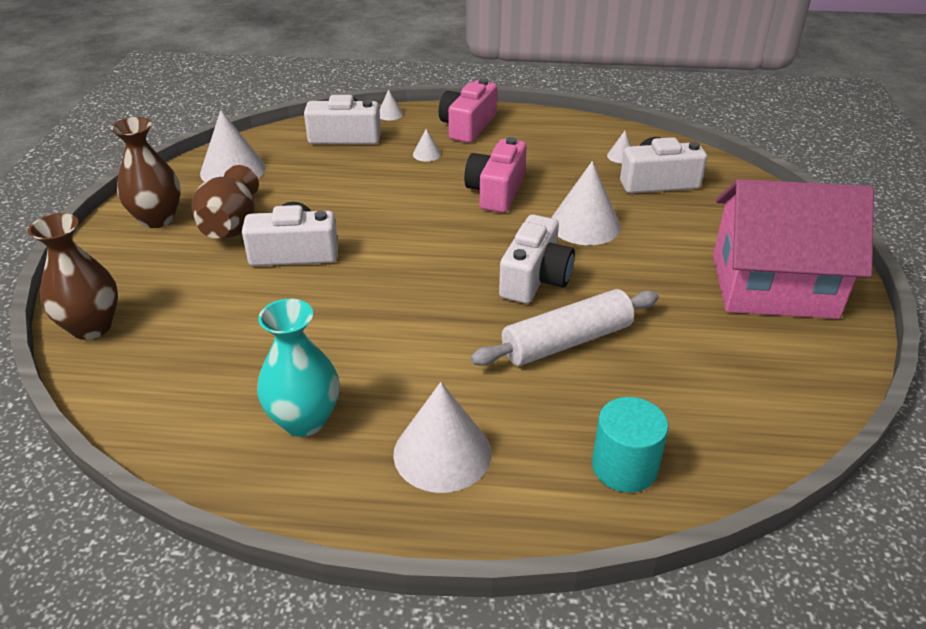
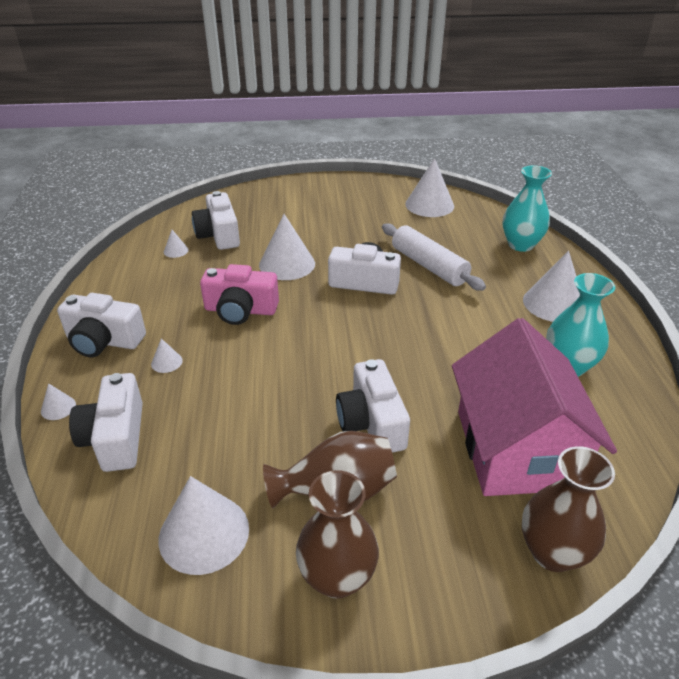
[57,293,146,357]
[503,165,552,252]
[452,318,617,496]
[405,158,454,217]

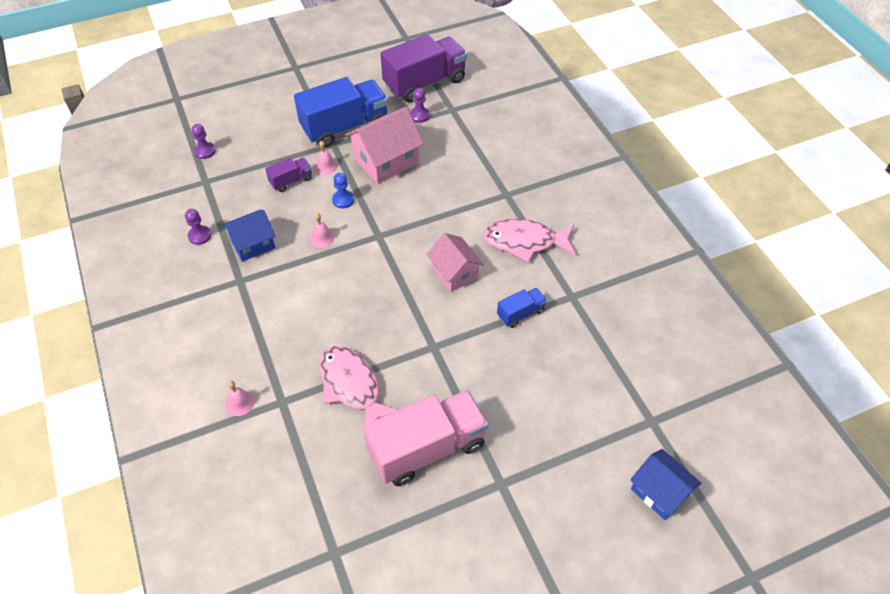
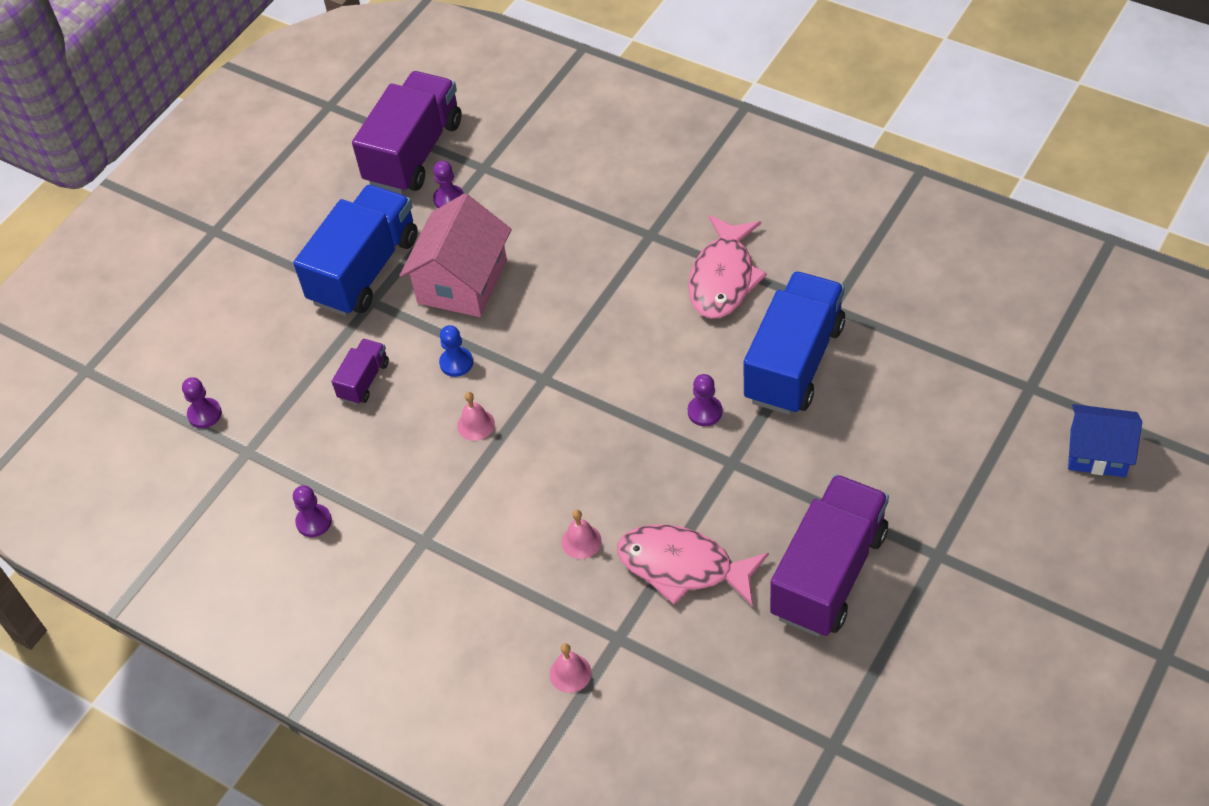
[222,210,275,262] (first image)
[562,510,602,559]
[770,474,889,637]
[427,233,484,292] (first image)
[688,215,767,319]
[743,271,845,415]
[688,374,722,426]

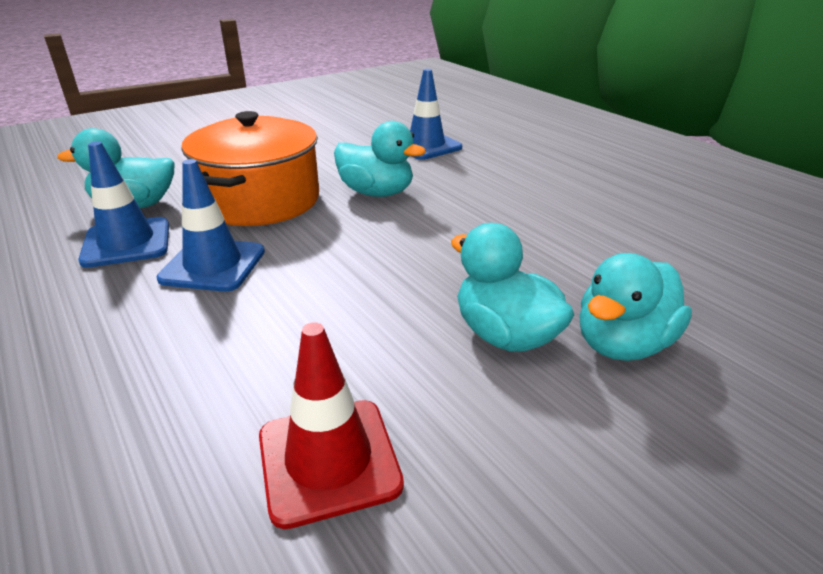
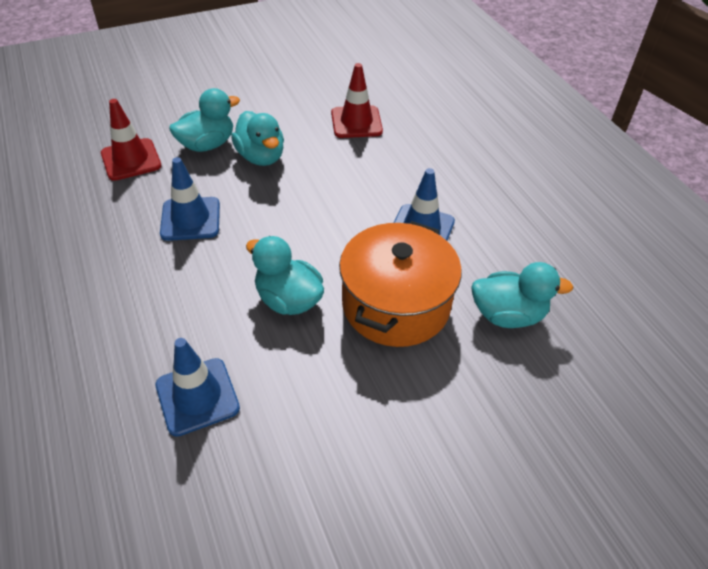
[160,157,220,241]
[101,99,161,181]

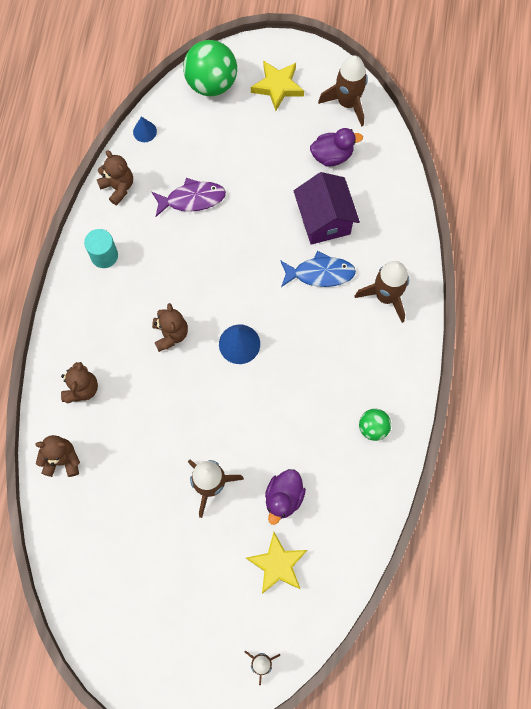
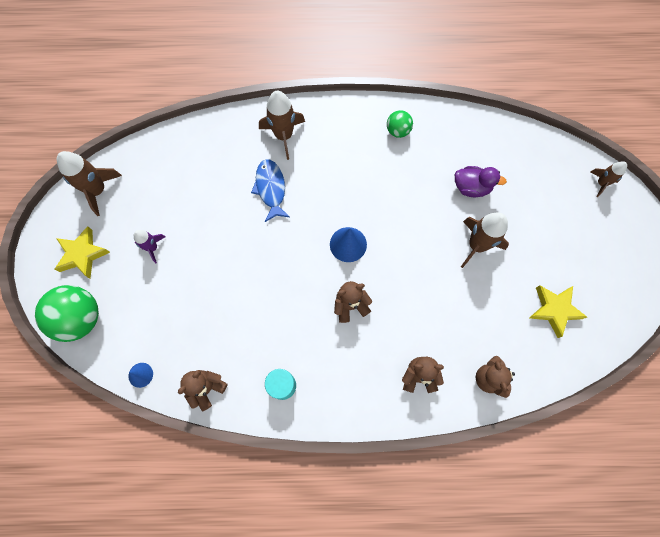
[152,178,226,217] (first image)
[529,285,587,338]
[294,172,360,245] (first image)
[310,128,363,167] (first image)
[134,230,165,263]

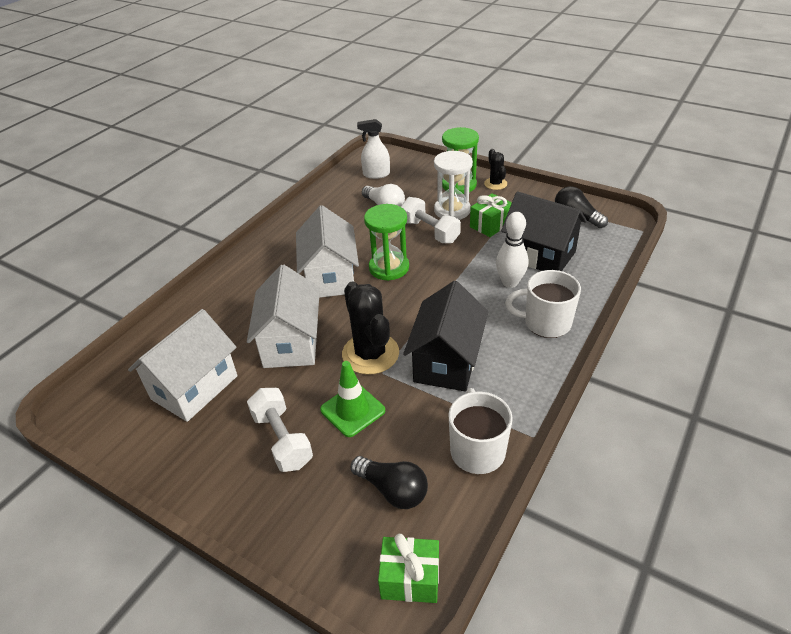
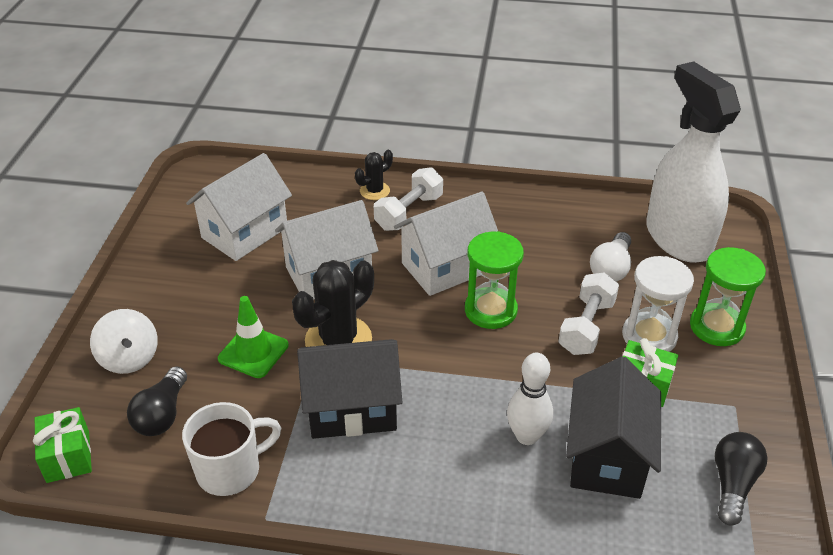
[186,153,292,261]
[374,167,443,231]
[646,61,741,263]
[355,150,393,200]
[505,270,581,338] (first image)
[90,309,158,374]

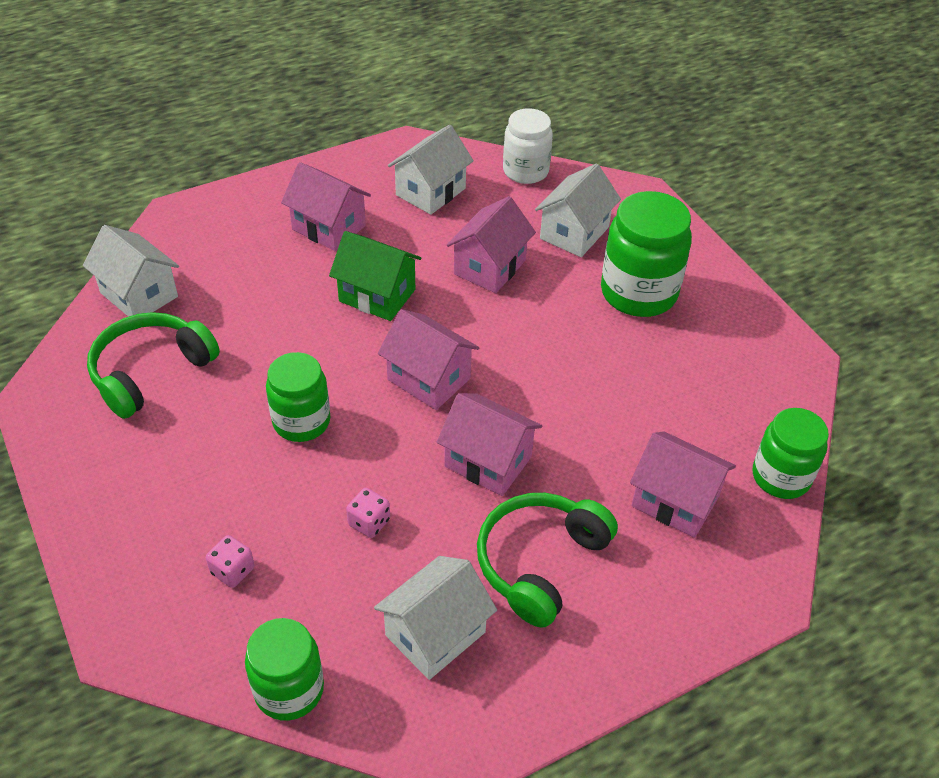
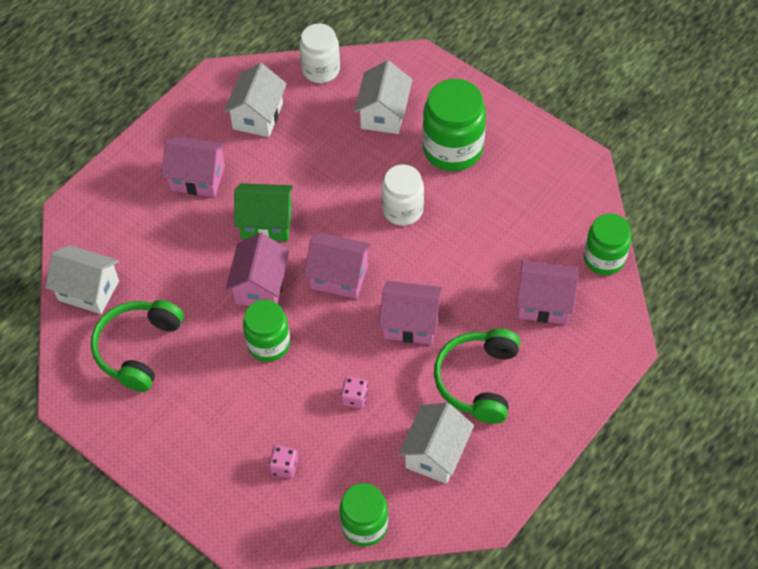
[226,233,289,306]
[382,164,424,226]

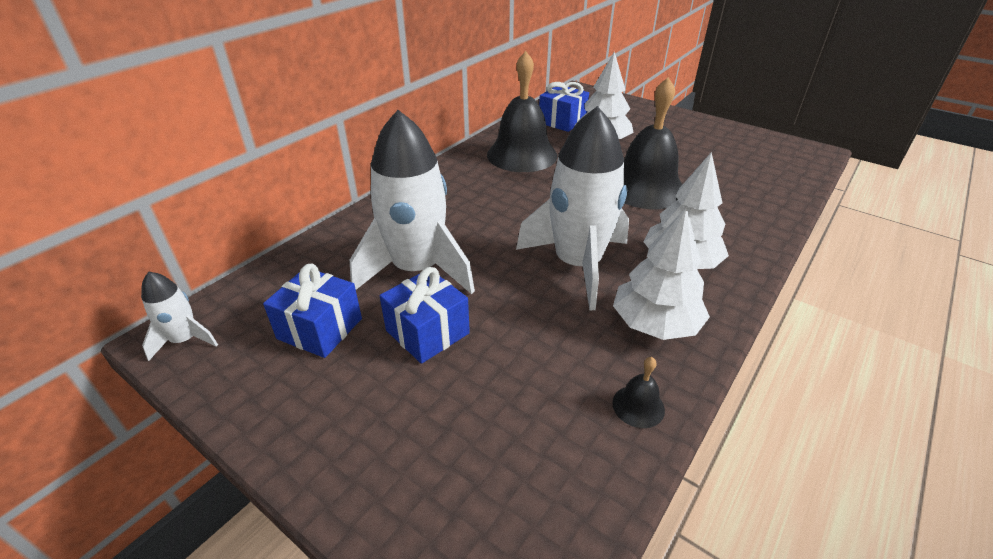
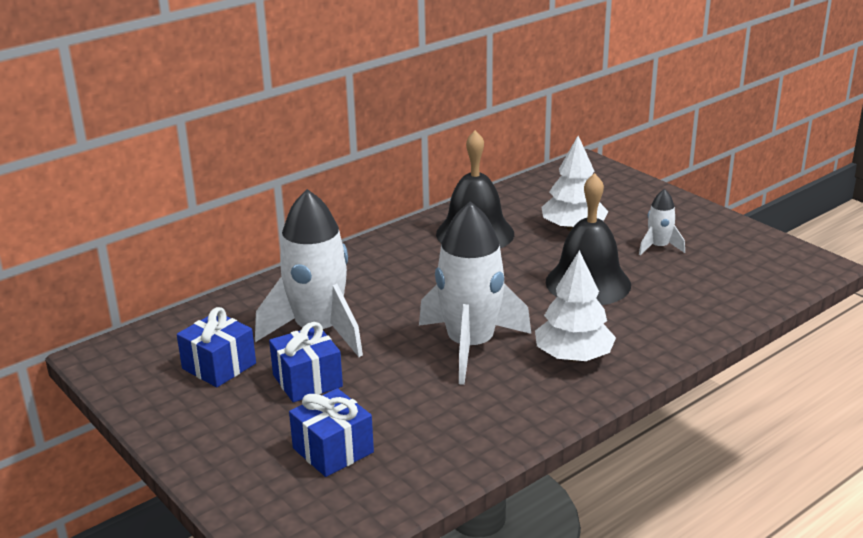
[639,189,685,255]
[289,388,374,477]
[612,357,665,428] (first image)
[613,207,710,340] (first image)

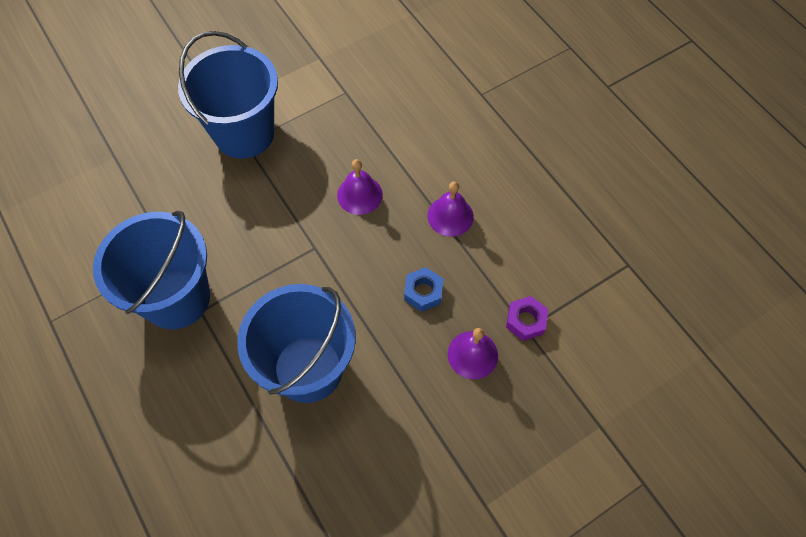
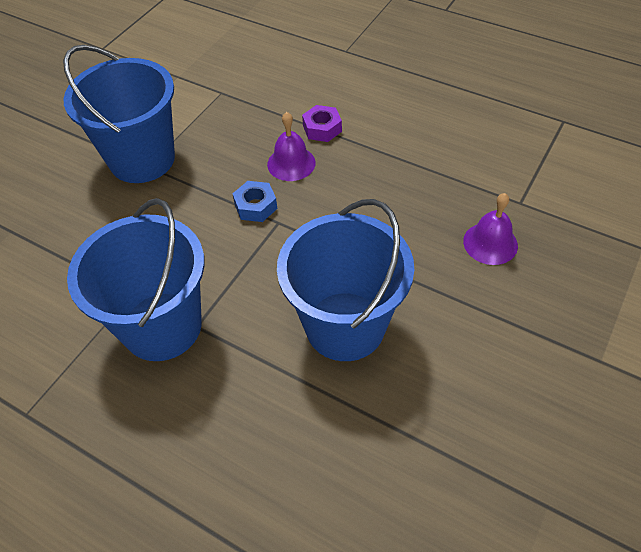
[232,181,277,222]
[427,181,474,237] (first image)
[302,105,342,142]

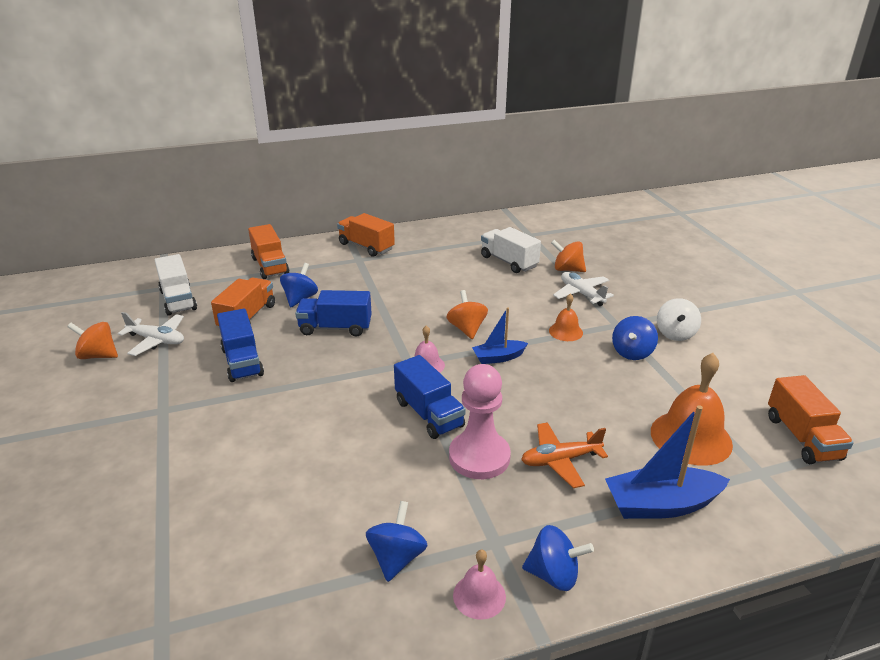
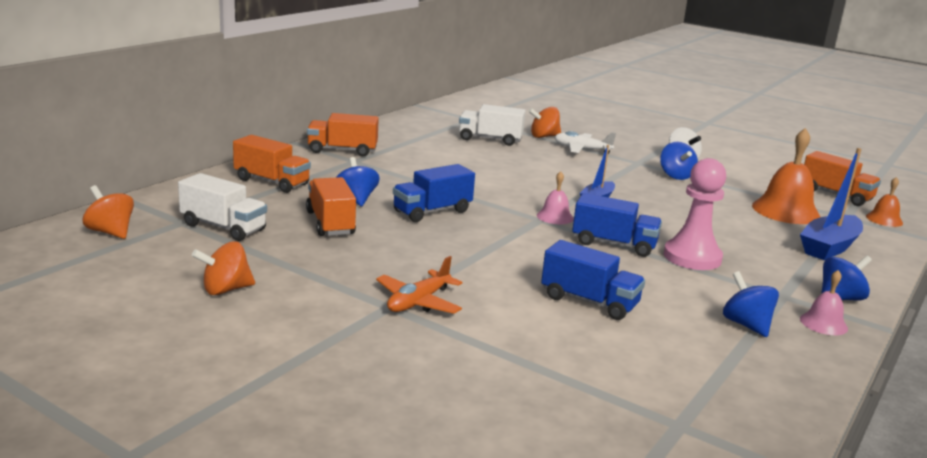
[118,312,184,356] (first image)
[541,240,645,320]
[83,185,134,239]
[376,256,462,314]
[866,177,903,227]

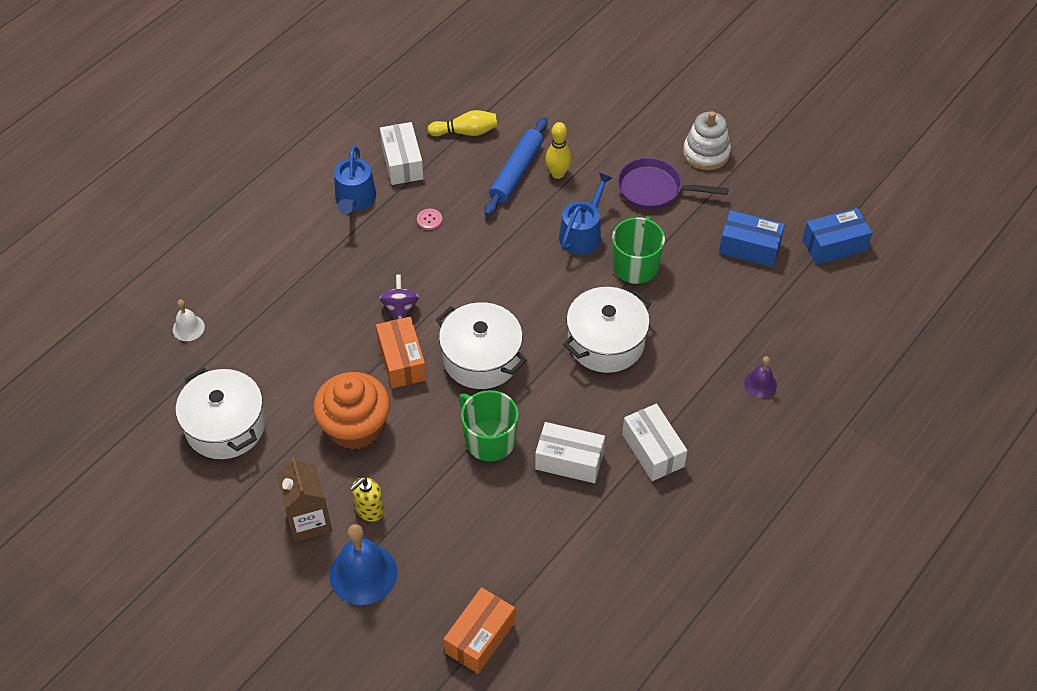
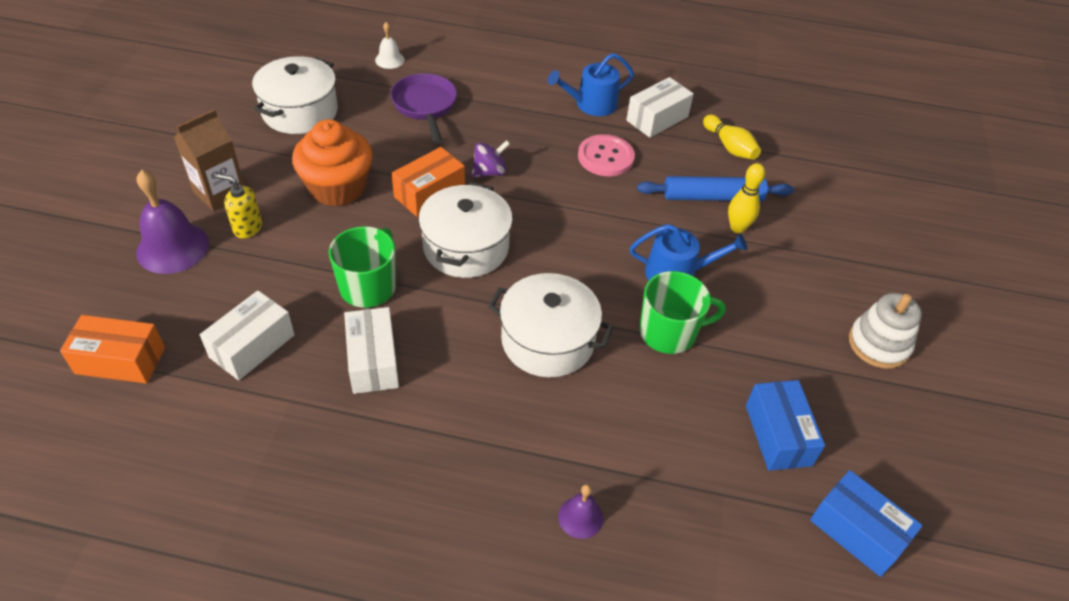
[136,170,209,274]
[578,134,635,177]
[390,73,457,144]
[200,291,295,380]

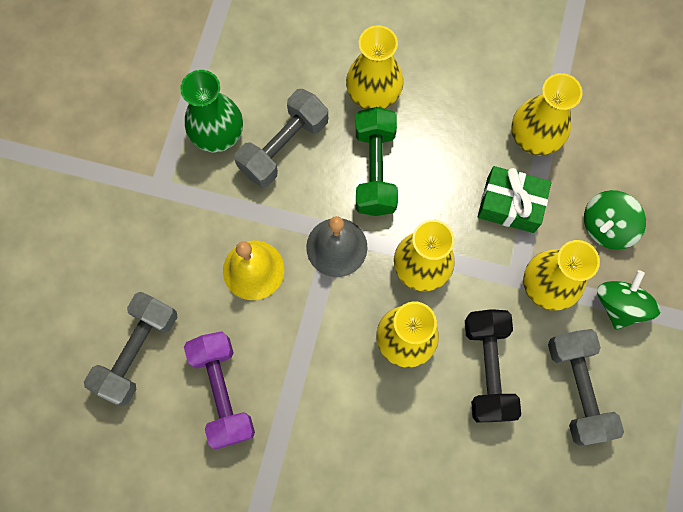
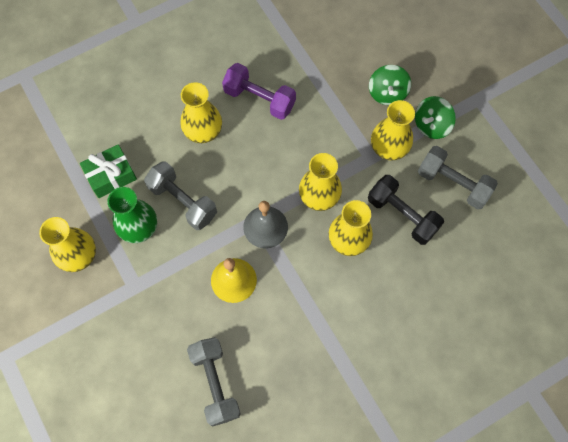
[222,63,296,120]
[144,161,217,230]
[356,107,398,216] (first image)
[80,144,137,198]
[39,217,96,272]
[415,96,456,139]

